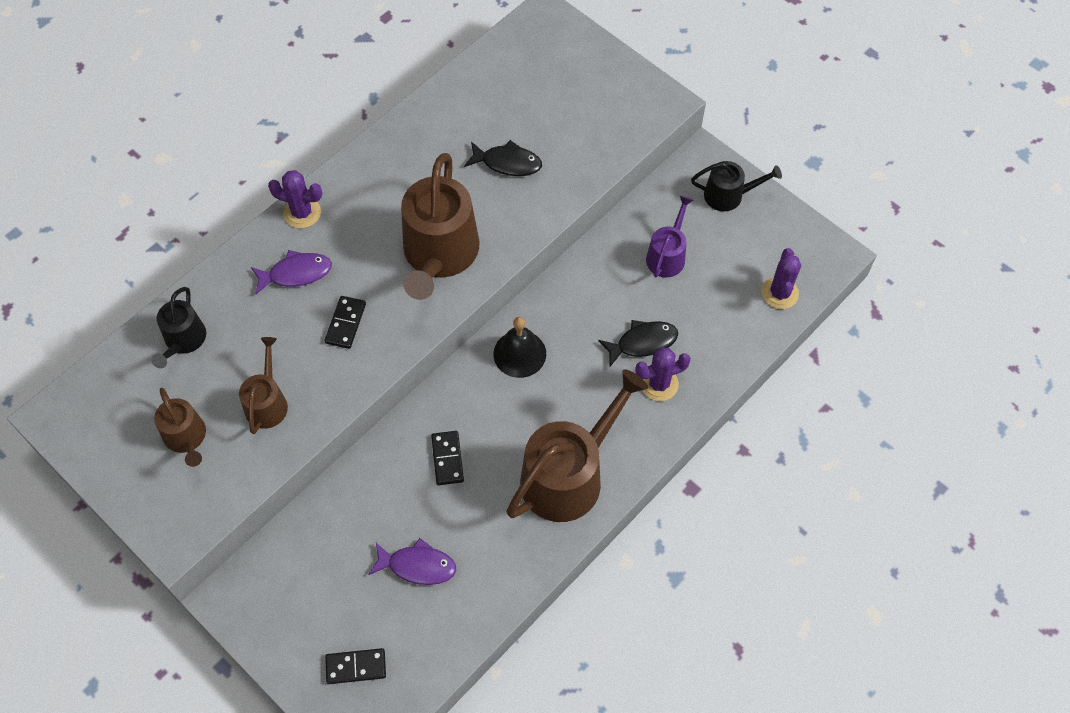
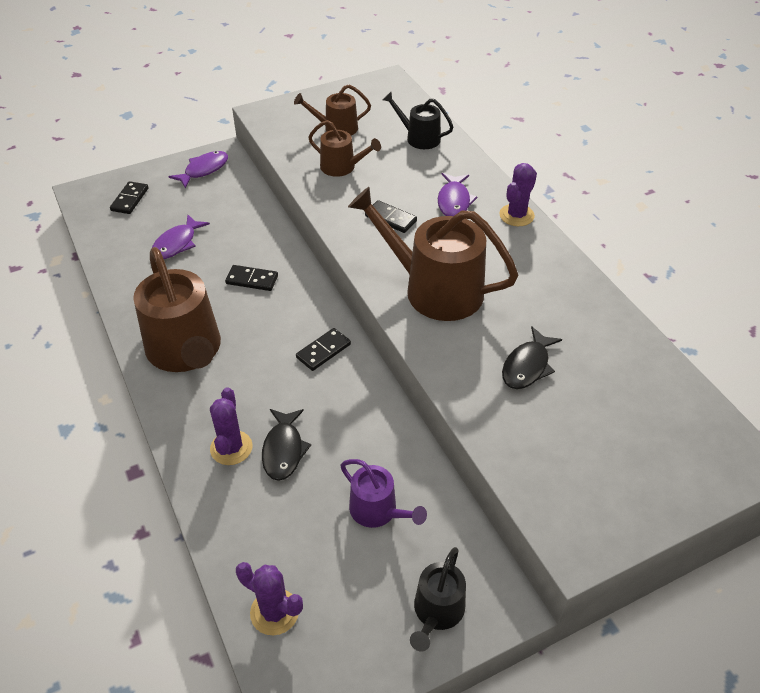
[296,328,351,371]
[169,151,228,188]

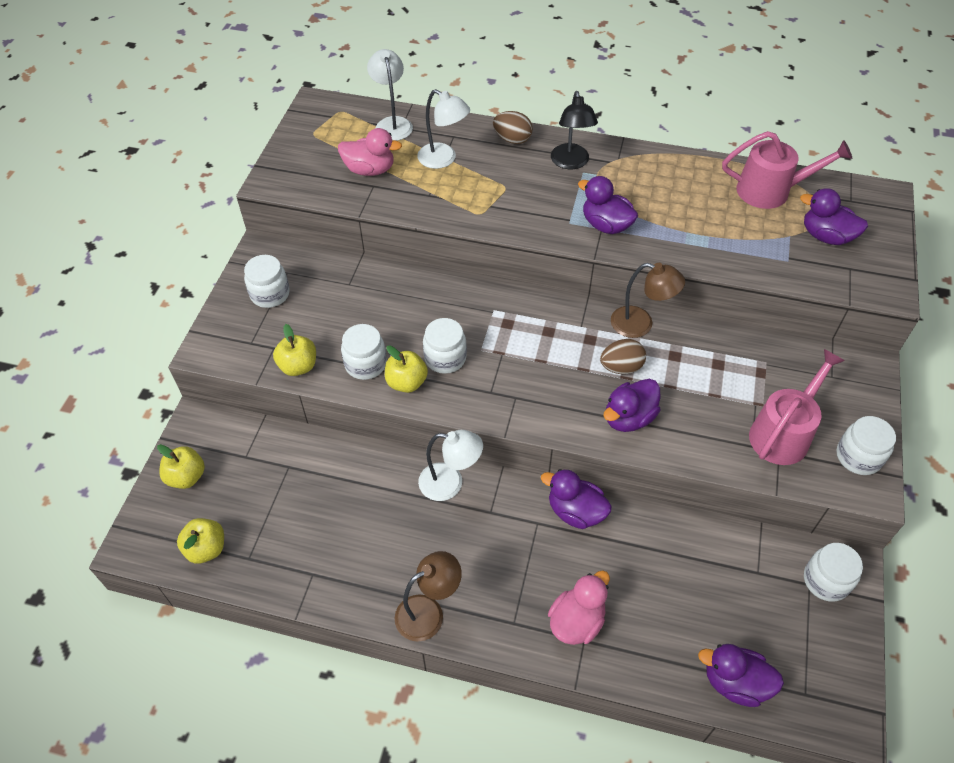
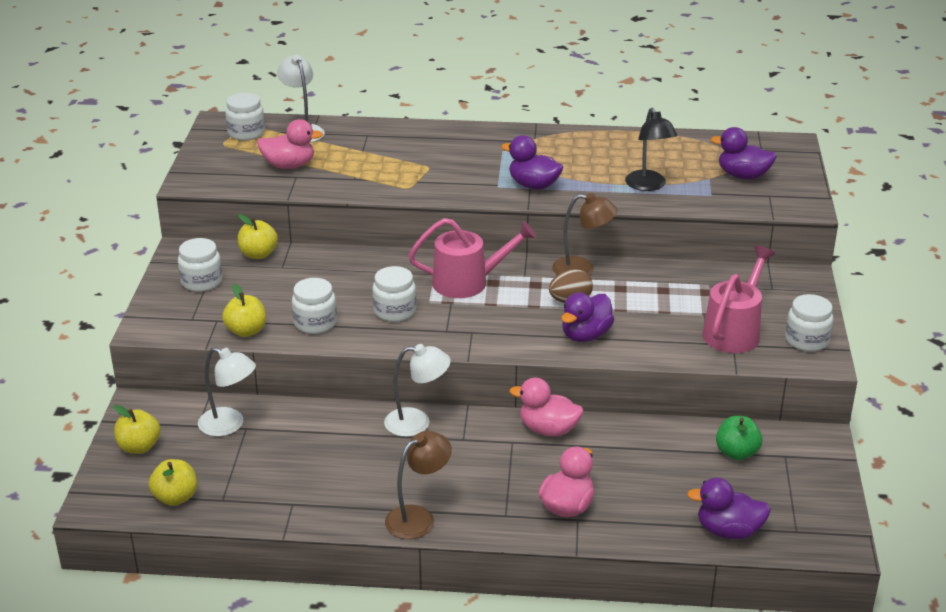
[238,214,278,259]
[198,347,256,437]
[493,111,533,144] (first image)
[509,377,583,436]
[625,108,677,191]
[408,218,536,298]
[225,93,265,141]
[716,416,763,460]

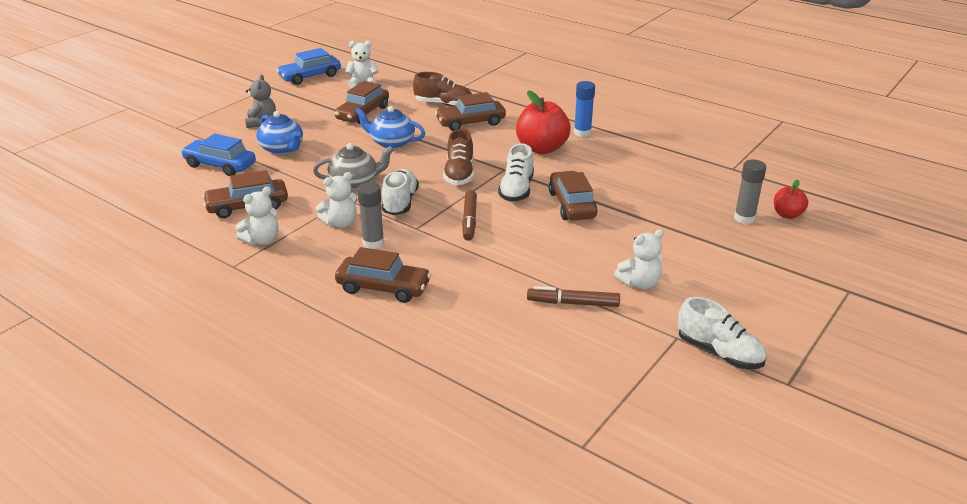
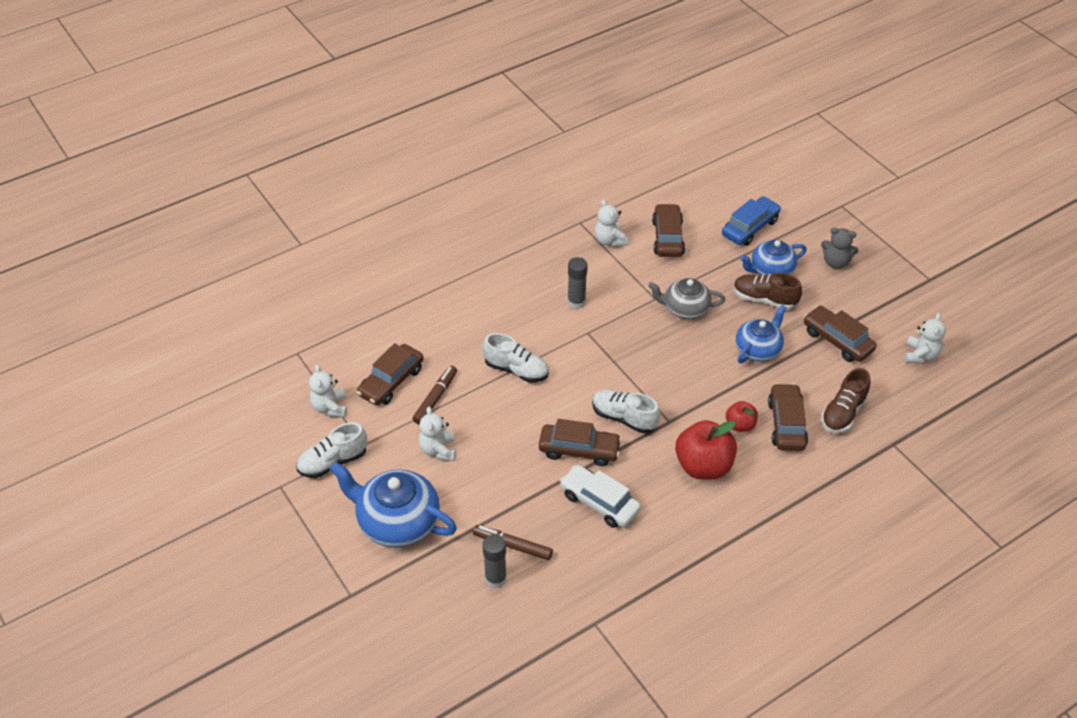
[276,48,341,85] (first image)
[648,278,725,319]
[309,364,347,417]
[356,343,423,406]
[482,333,549,383]
[733,273,802,309]
[473,525,553,560]
[574,81,595,137] (first image)
[726,401,758,432]
[330,462,457,547]
[560,465,641,528]

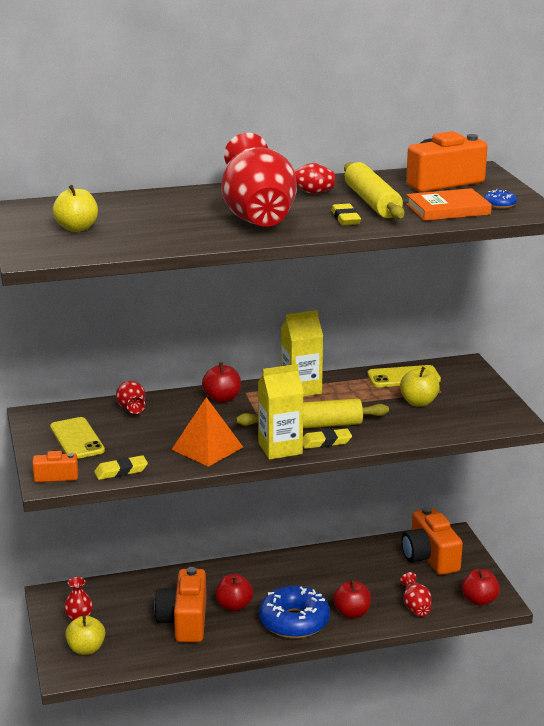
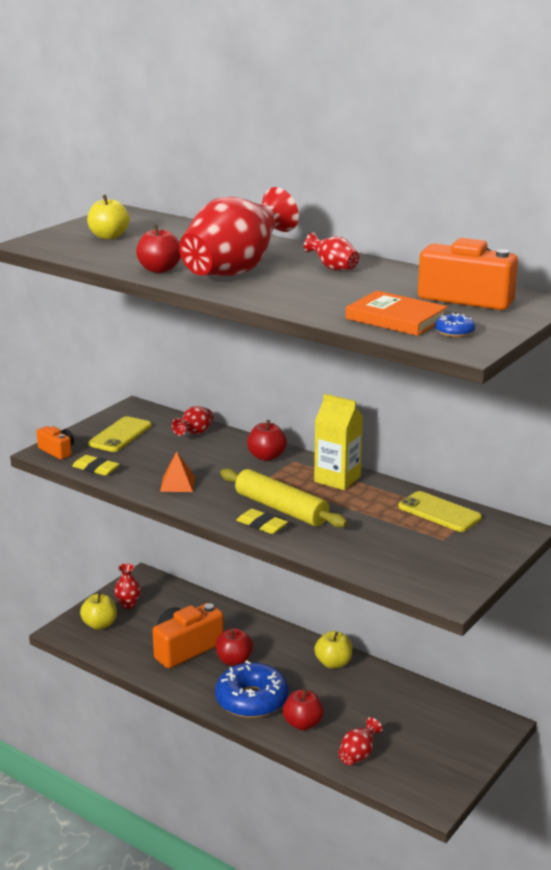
[160,451,195,492]
[258,364,304,460] (first image)
[331,204,361,225] (first image)
[344,162,405,219] (first image)
[314,631,352,669]
[401,507,463,575] (first image)
[136,225,181,273]

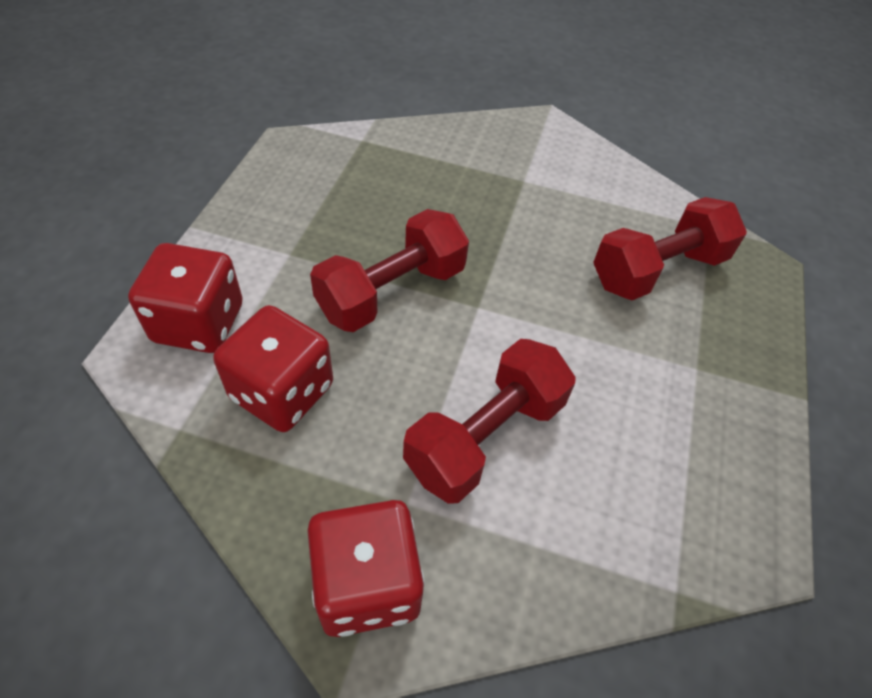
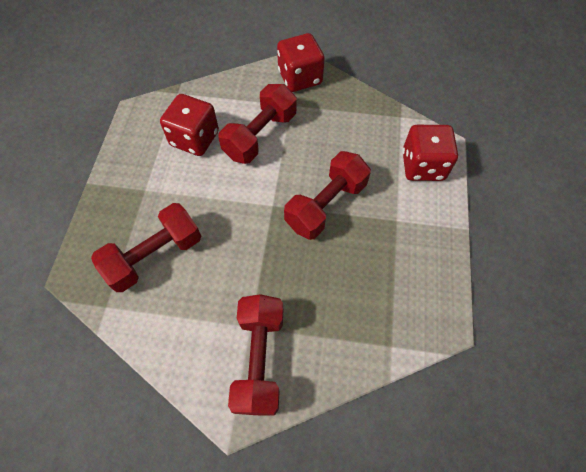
[160,94,219,156]
[228,294,284,416]

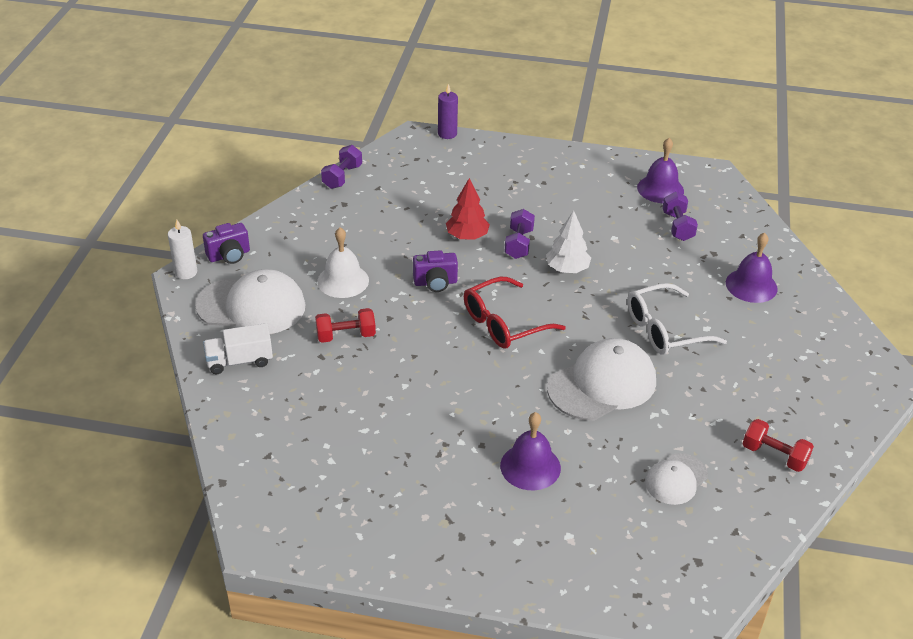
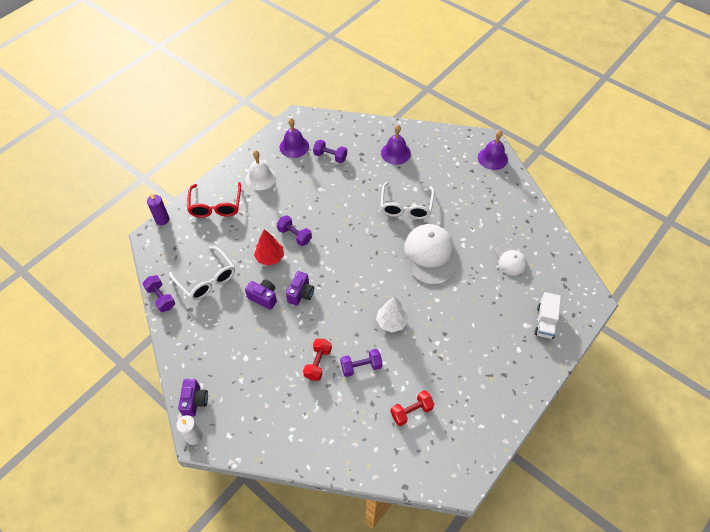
[195,269,305,334] (first image)
[534,292,561,339]
[245,150,276,190]
[187,182,241,218]
[478,130,508,170]
[376,297,408,333]
[391,390,434,426]
[169,246,235,301]
[245,280,277,310]
[340,349,383,377]

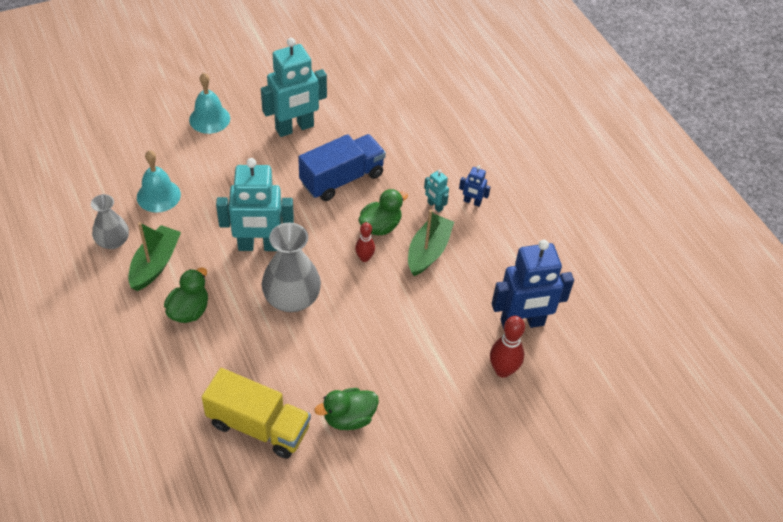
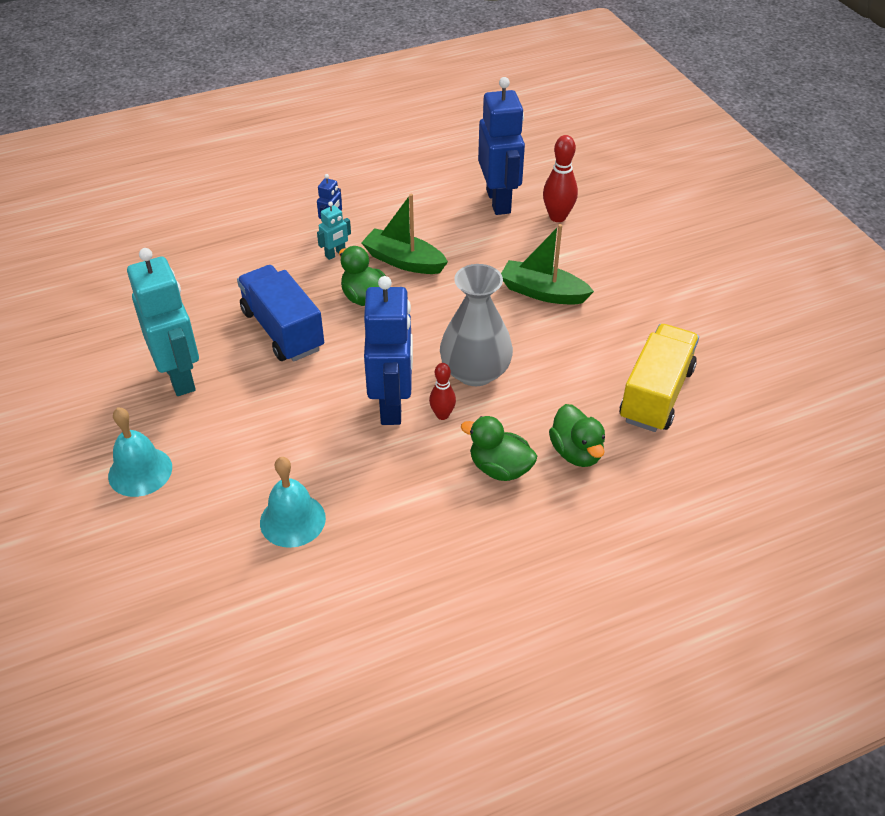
[91,194,129,249] (first image)
[501,224,594,305]
[364,276,413,425]
[549,404,605,467]
[429,363,456,420]

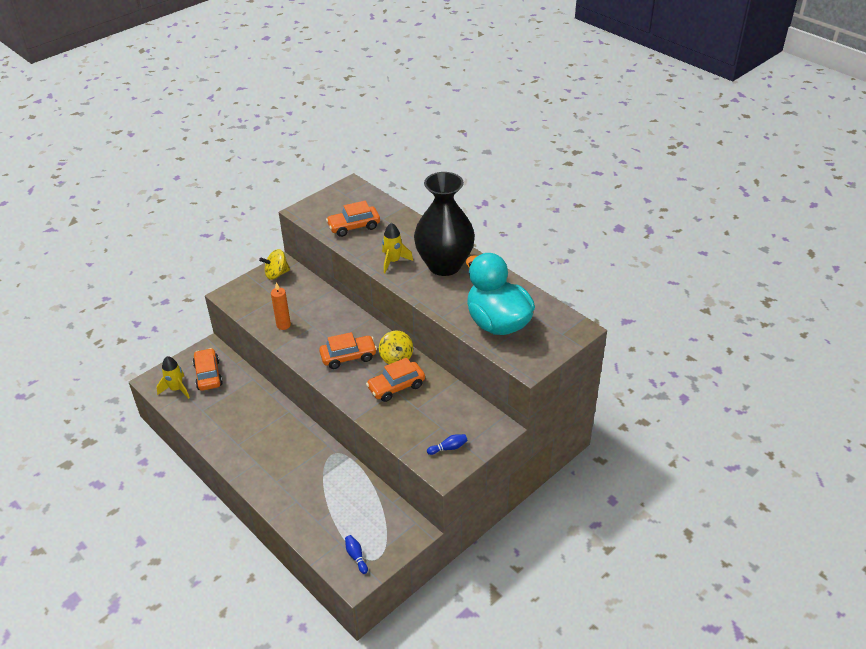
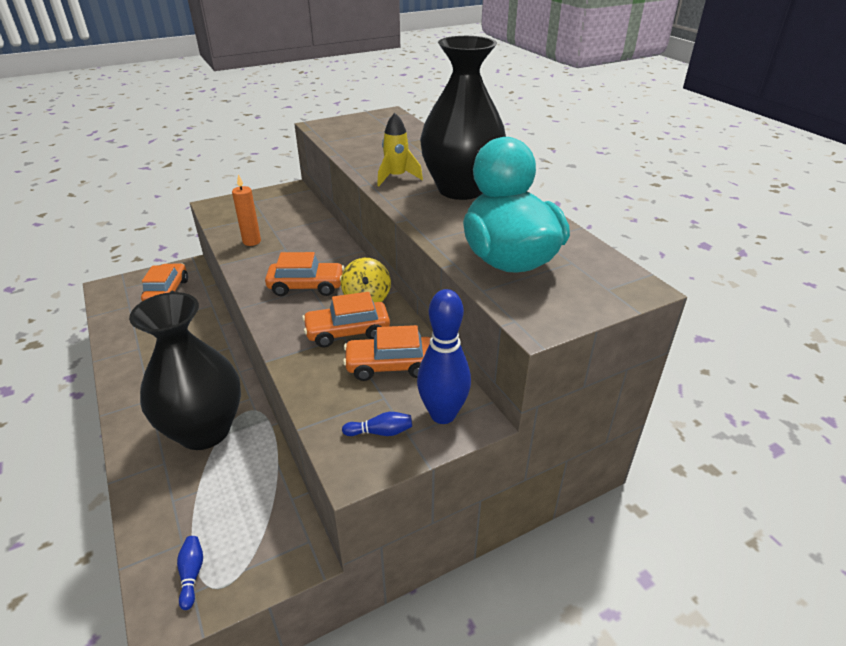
[157,356,190,399] (first image)
[259,249,290,280] (first image)
[343,325,431,381]
[129,292,241,450]
[417,289,471,424]

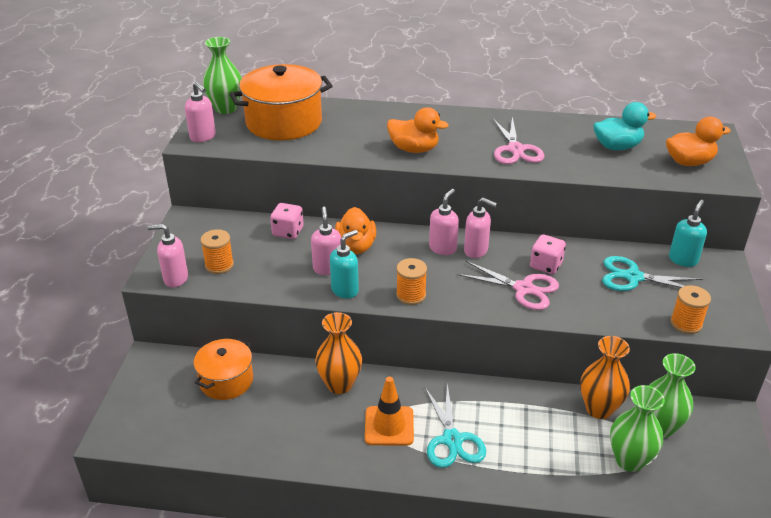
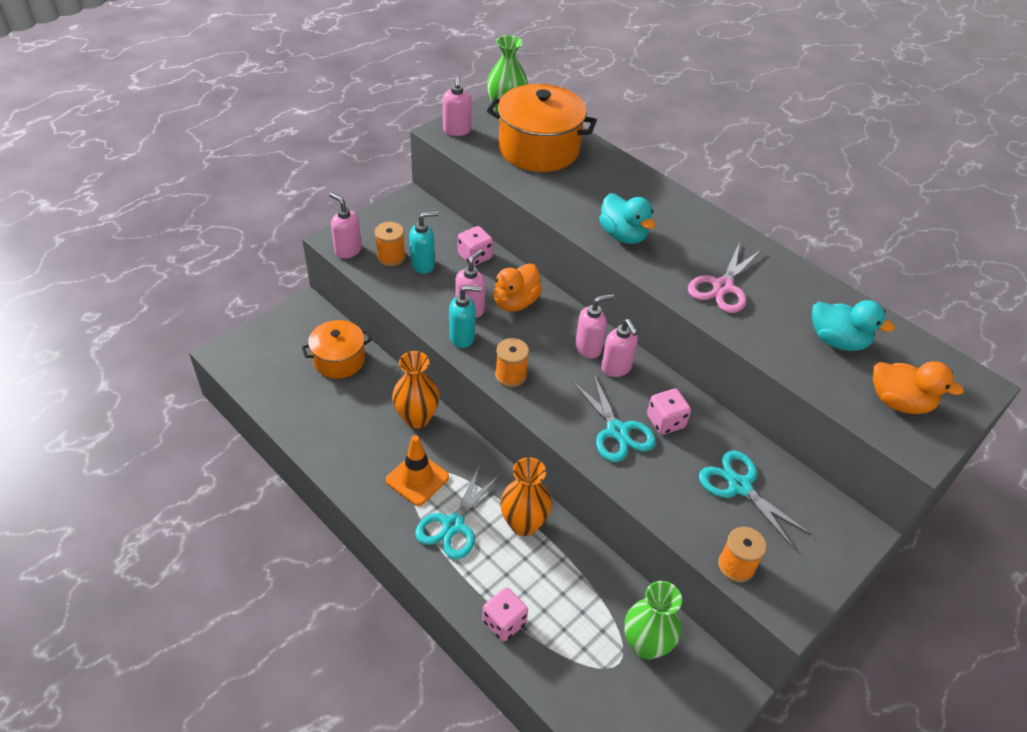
[599,193,655,244]
[571,373,656,462]
[500,457,552,536]
[610,385,665,472] (first image)
[409,211,439,273]
[482,588,528,642]

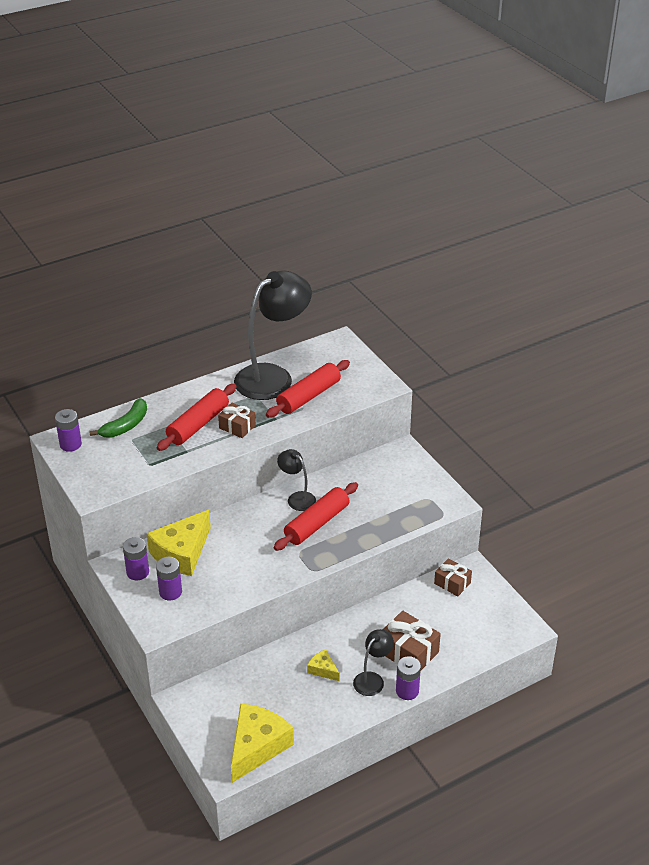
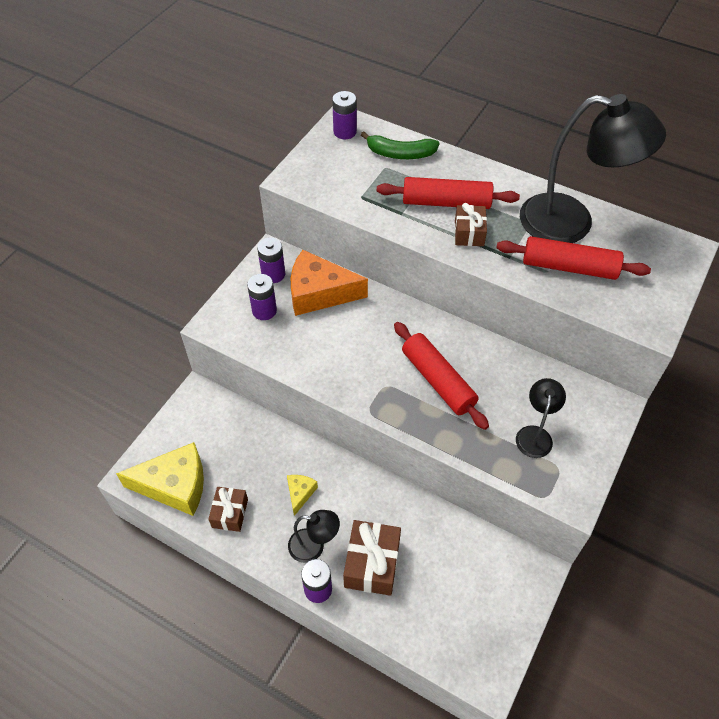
[291,250,368,316]
[394,322,489,430]
[516,378,566,458]
[208,487,248,532]

